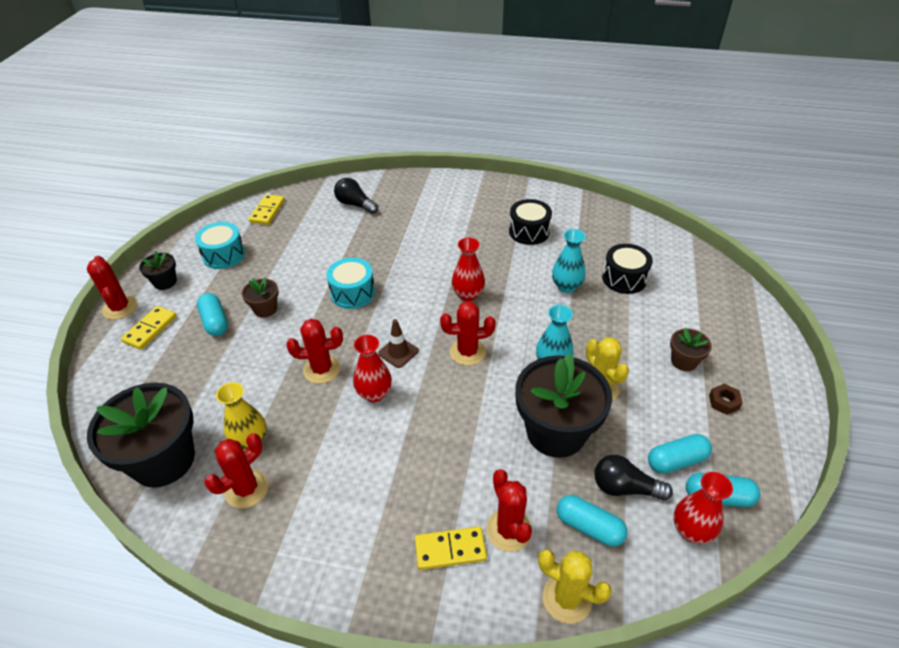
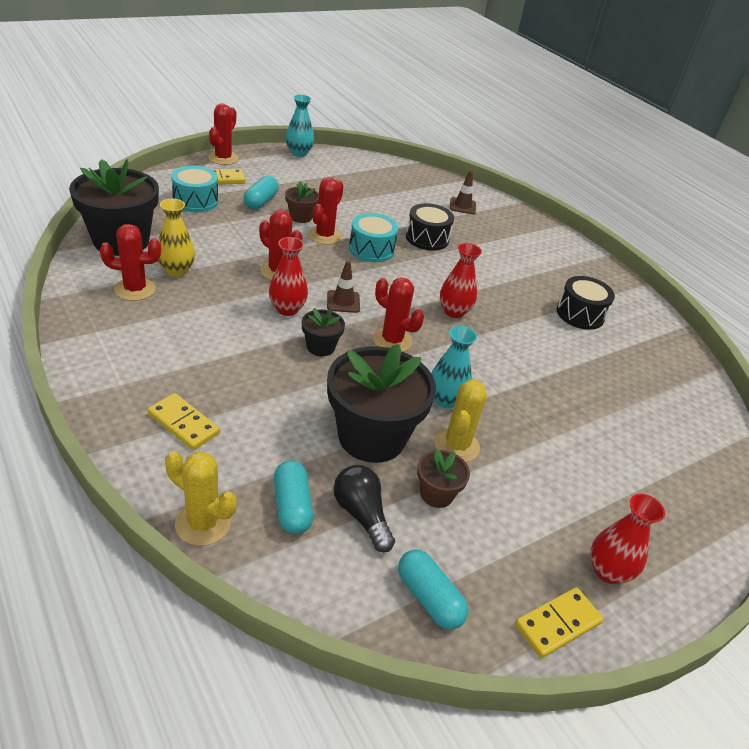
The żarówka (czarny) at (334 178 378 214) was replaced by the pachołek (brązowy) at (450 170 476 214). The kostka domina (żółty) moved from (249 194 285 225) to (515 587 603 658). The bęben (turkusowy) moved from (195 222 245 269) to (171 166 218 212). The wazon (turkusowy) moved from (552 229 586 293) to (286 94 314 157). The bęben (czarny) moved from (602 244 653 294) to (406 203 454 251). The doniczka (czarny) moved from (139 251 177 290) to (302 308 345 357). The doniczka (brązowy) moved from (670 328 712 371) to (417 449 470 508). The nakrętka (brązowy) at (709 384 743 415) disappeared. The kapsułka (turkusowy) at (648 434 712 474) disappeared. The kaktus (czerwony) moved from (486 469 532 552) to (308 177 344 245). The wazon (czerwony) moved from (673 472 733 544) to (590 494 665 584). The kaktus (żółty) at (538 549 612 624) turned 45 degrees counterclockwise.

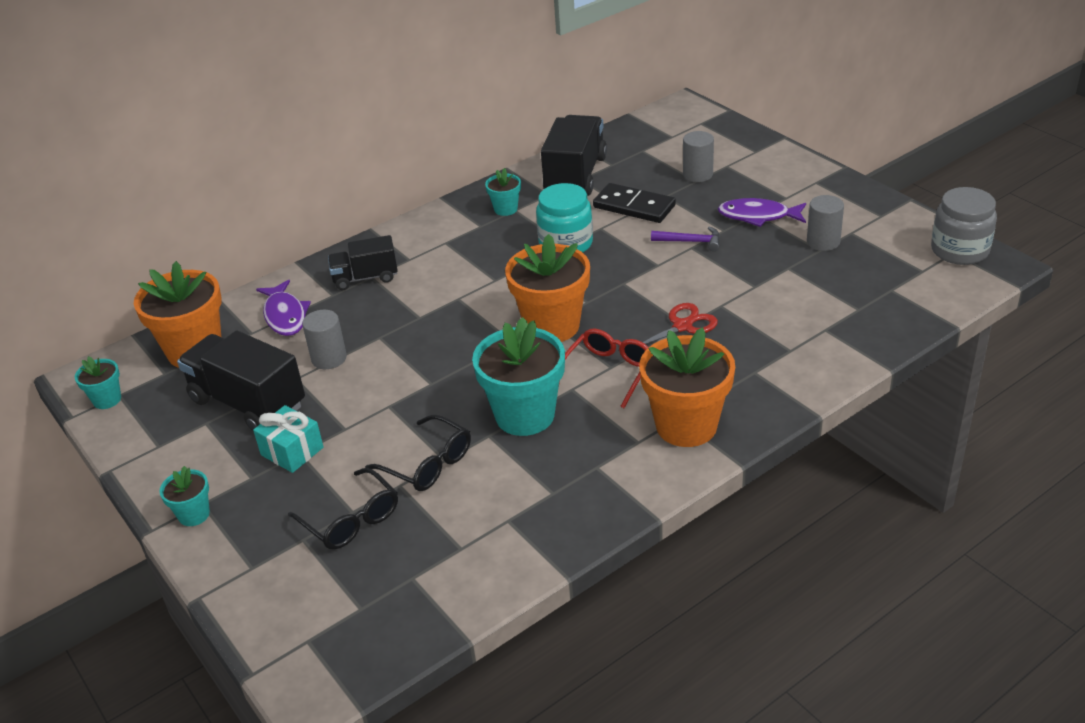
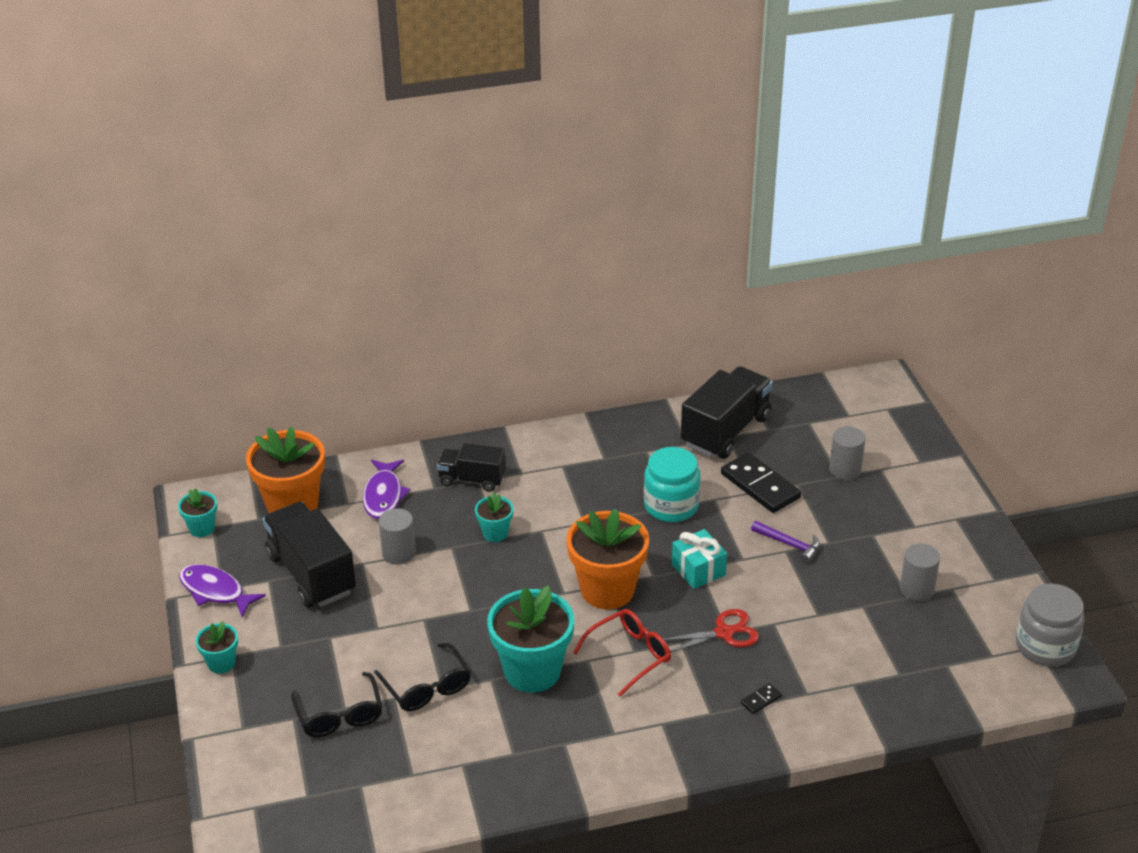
The doniczka (turkusowy) moved from (485 168 521 216) to (475 493 514 542). The ryba (fioletowy) moved from (718 198 806 227) to (179 564 266 618). The doniczka (pomarańczowy) at (639 327 735 447) disappeared. The prezent (turkusowy) moved from (253 405 323 473) to (672 529 727 589). The kostka domina (czarny) at (741 683 782 714) appeared.

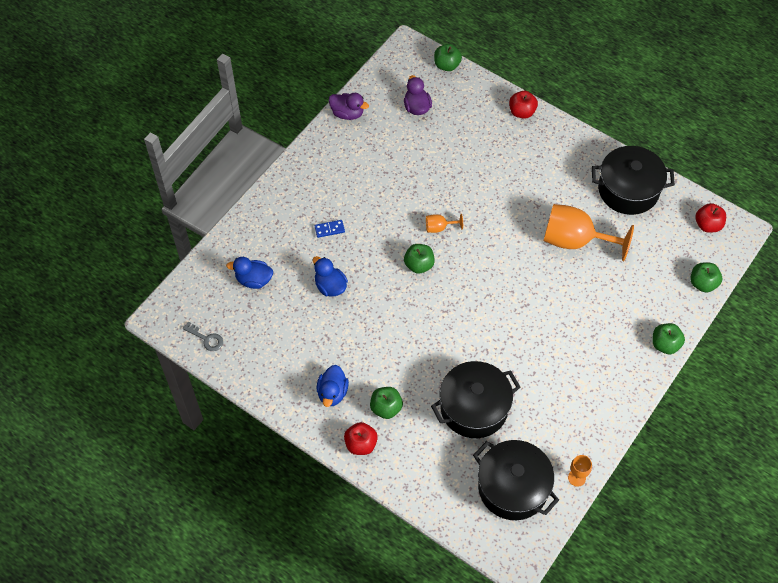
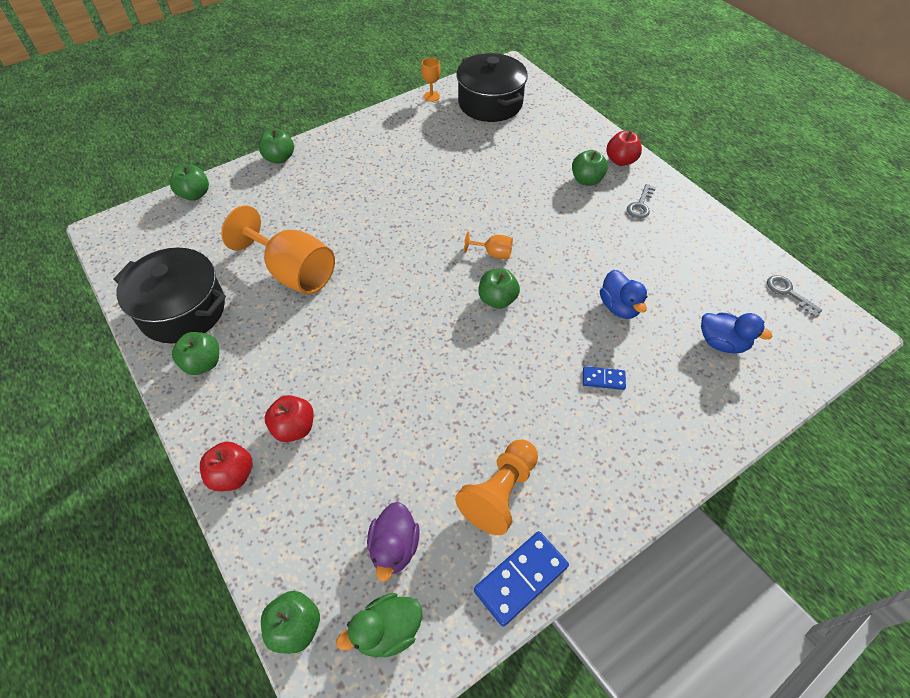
The kaczka (fioletowy) at (329 93 369 120) was replaced by the kostka domina (niebieski) at (474 531 569 627). The jabłko (czerwony) moved from (695 203 726 232) to (265 395 314 442). The kielich (pomarańczowy) moved from (426 214 463 233) to (464 232 513 259). The garnek (czarny) at (431 361 520 438) disappeared. The kaczka (niebieski) at (317 365 349 407) was replaced by the klucz (szary) at (627 184 656 219). The jabłko (zielony) at (172 332 219 375) appeared. The pionek (pomarańczowy) at (455 439 538 535) appeared. The kaczka (zielony) at (336 593 423 658) appeared.

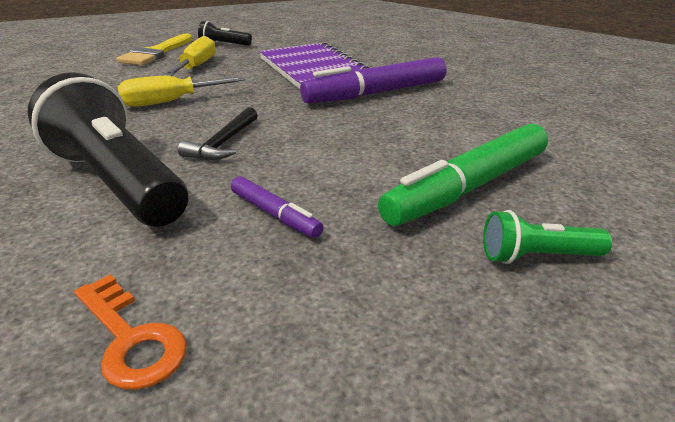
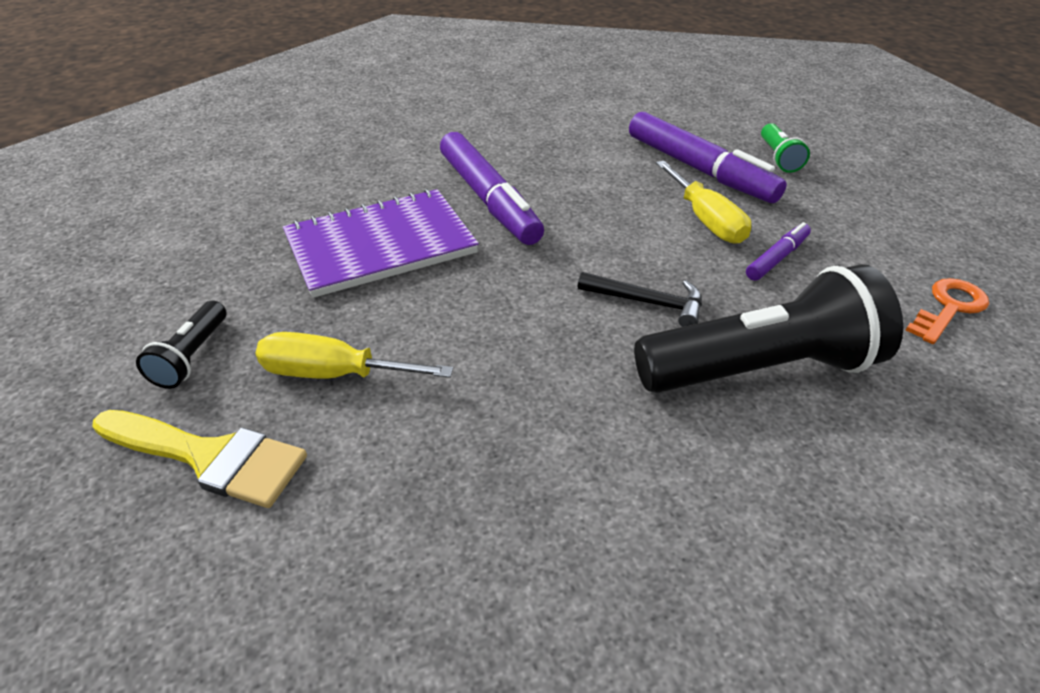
The latarka (czarny) at (28 72 188 227) turned 150 degrees counterclockwise. The śrubokręt (żółty) moved from (118 76 245 107) to (656 161 751 244). The flamaster (zielony) at (378 124 548 226) became the flamaster (fioletowy) at (629 112 787 203).

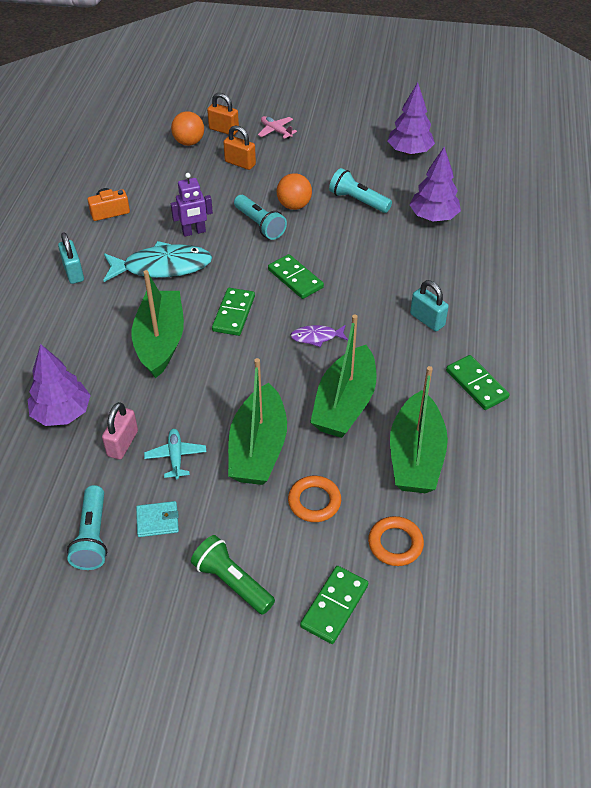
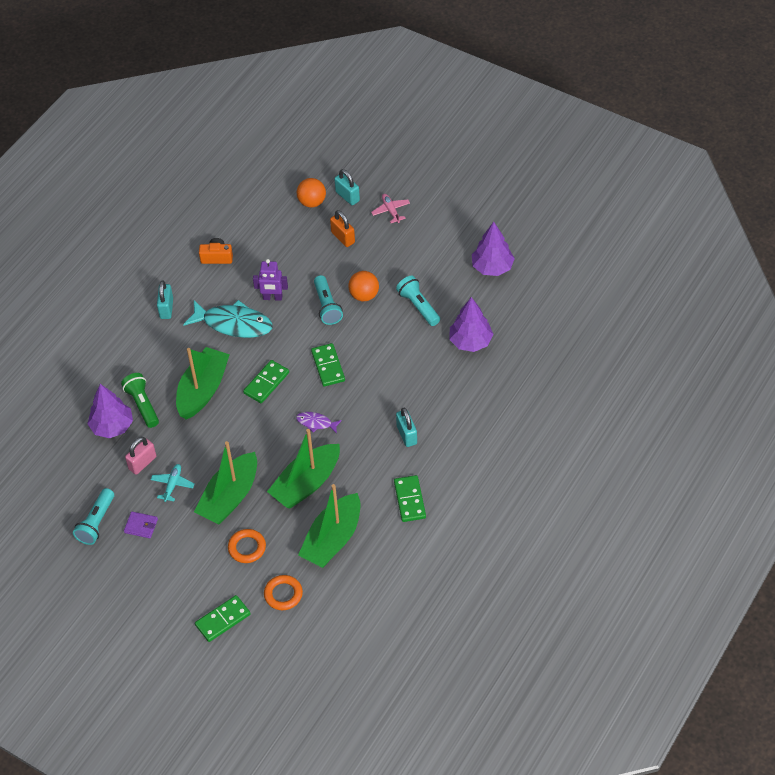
The kłódka (pomarańczowy) at (207 93 239 136) became the kłódka (turkusowy) at (334 169 360 205). The portfel (turkusowy) at (136 501 179 537) became the portfel (fioletowy) at (124 512 158 538). The latarka (zielony) moved from (191 535 275 615) to (121 373 159 428).

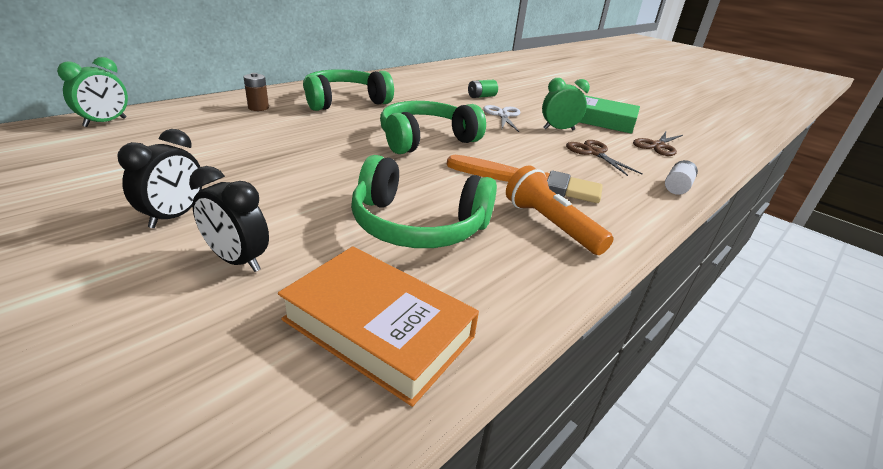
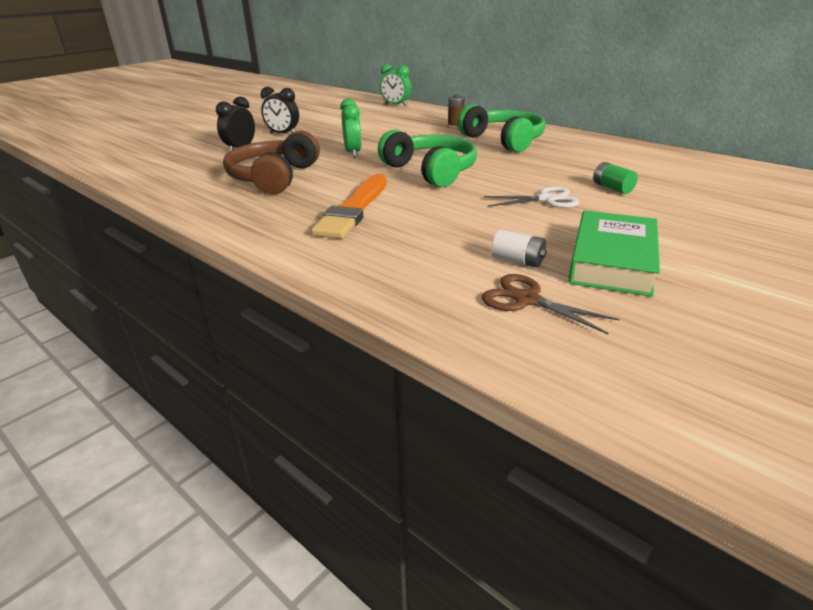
The budzik (zielony) moved from (542 78 590 130) to (340 98 362 157). The nożyczki (brązowy) at (566 140 643 176) disappeared. The słuchawki (zielony) at (351 155 497 248) became the słuchawki (brązowy) at (223 131 320 194). The bateria (biały) moved from (665 160 698 195) to (491 229 547 268). The latarka (pomarańczowy) at (506 165 613 255) disappeared. The książka (pomarańczowy) at (278 246 479 407) disappeared.

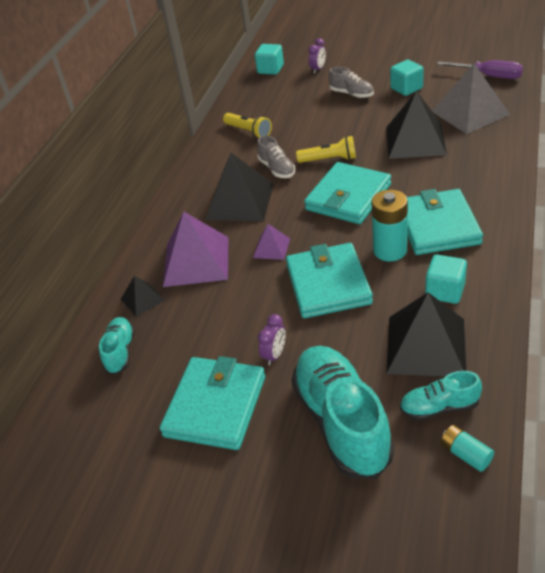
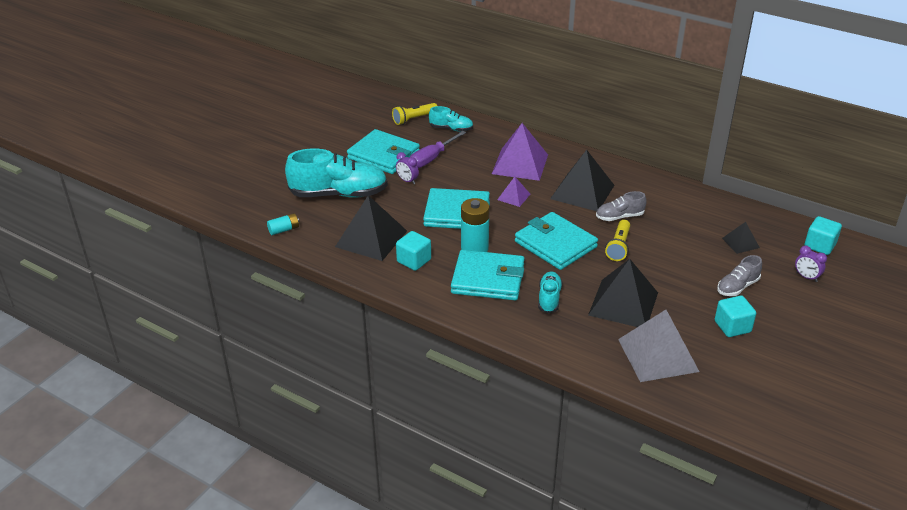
The śrubokręt (fioletowy) moved from (437 60 523 79) to (410 131 466 168). The latarka (żółty) moved from (223 113 272 139) to (392 103 437 125). The piramida (czarny) moved from (121 276 165 317) to (722 222 760 254). The but (turkusowy) moved from (400 371 482 420) to (538 271 563 313).

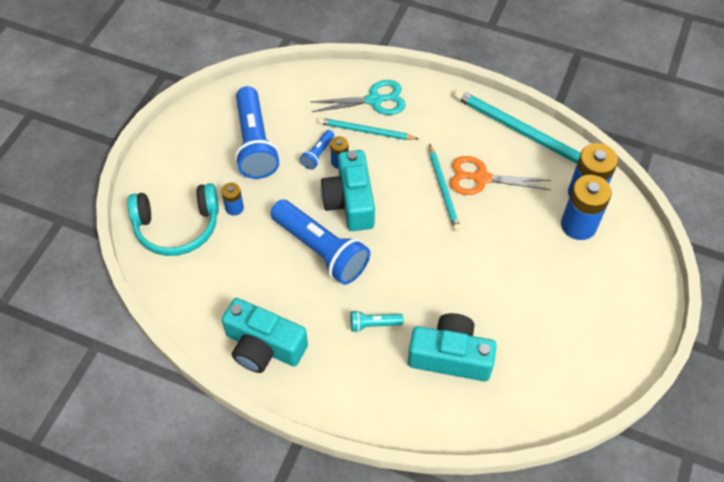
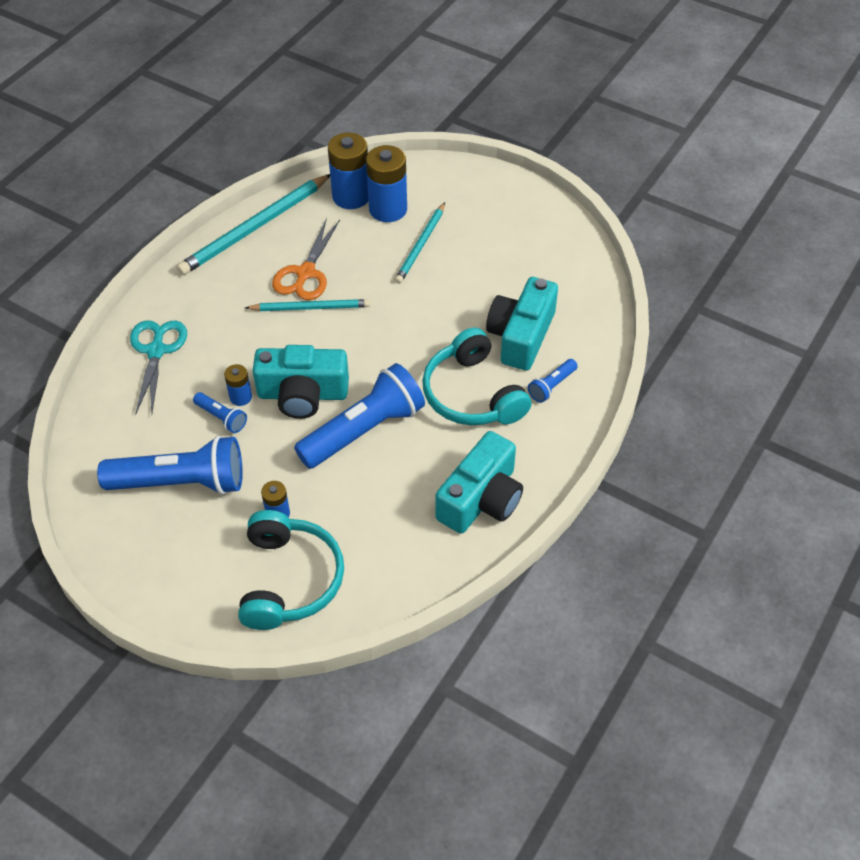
The ołówek (turkusowy) moved from (318 118 418 140) to (395 203 445 284). The latarka (turkusowy) at (350 310 403 332) was replaced by the słuchawki (turkusowy) at (422 328 532 425). The latarka (niebieski) at (528 359 578 403) appeared.

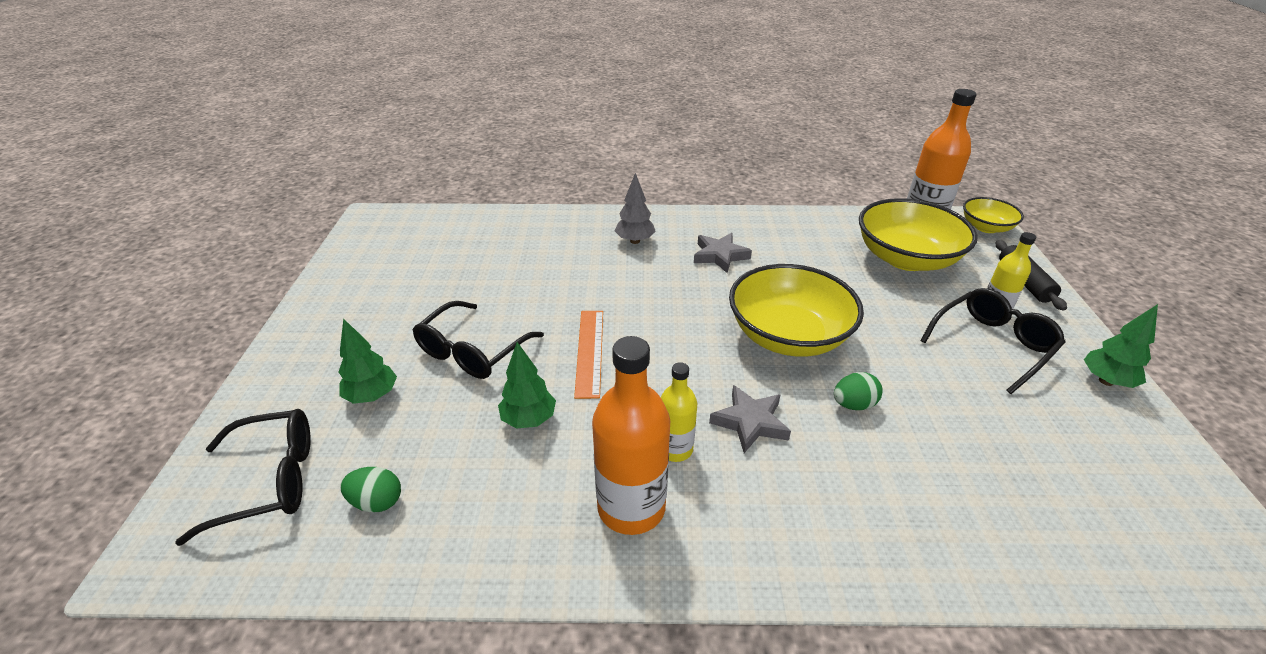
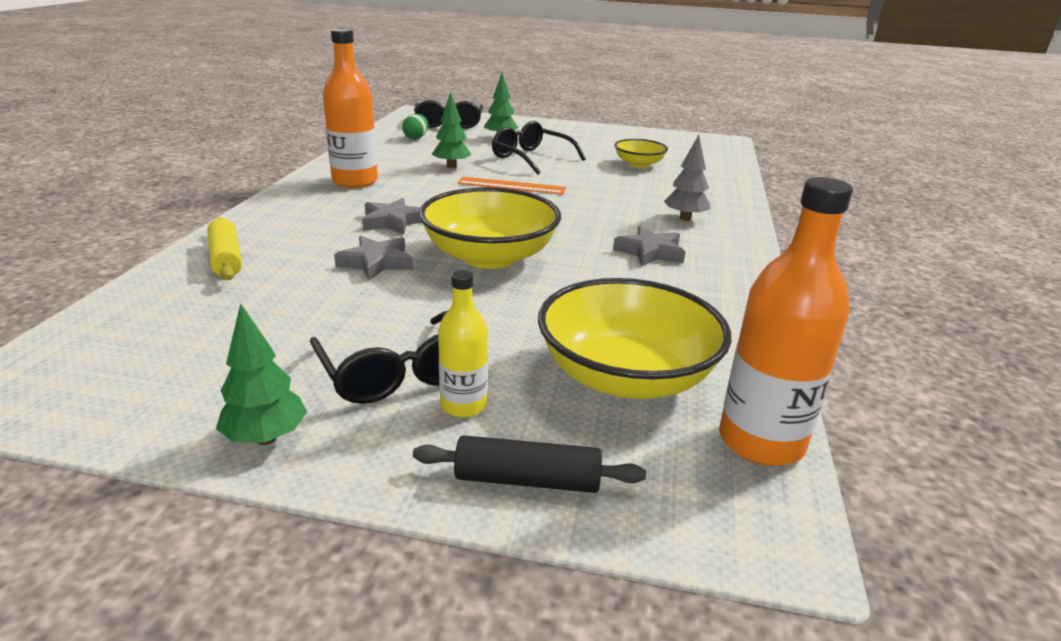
The miska (żółty) moved from (963 197 1024 233) to (615 139 668 168). The butelka (żółty) at (661 362 697 462) disappeared. The jajko (zielony) at (834 372 883 410) was replaced by the gwiazda (szary) at (334 236 413 280). The wałek do ciasta (żółty) at (207 217 242 280) appeared.

